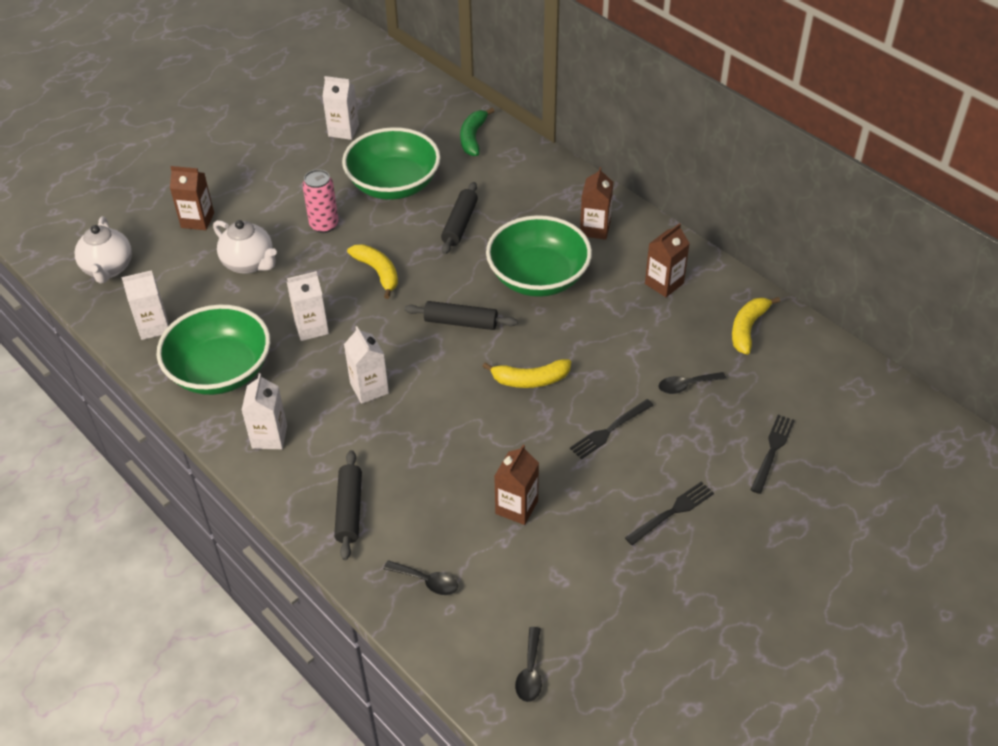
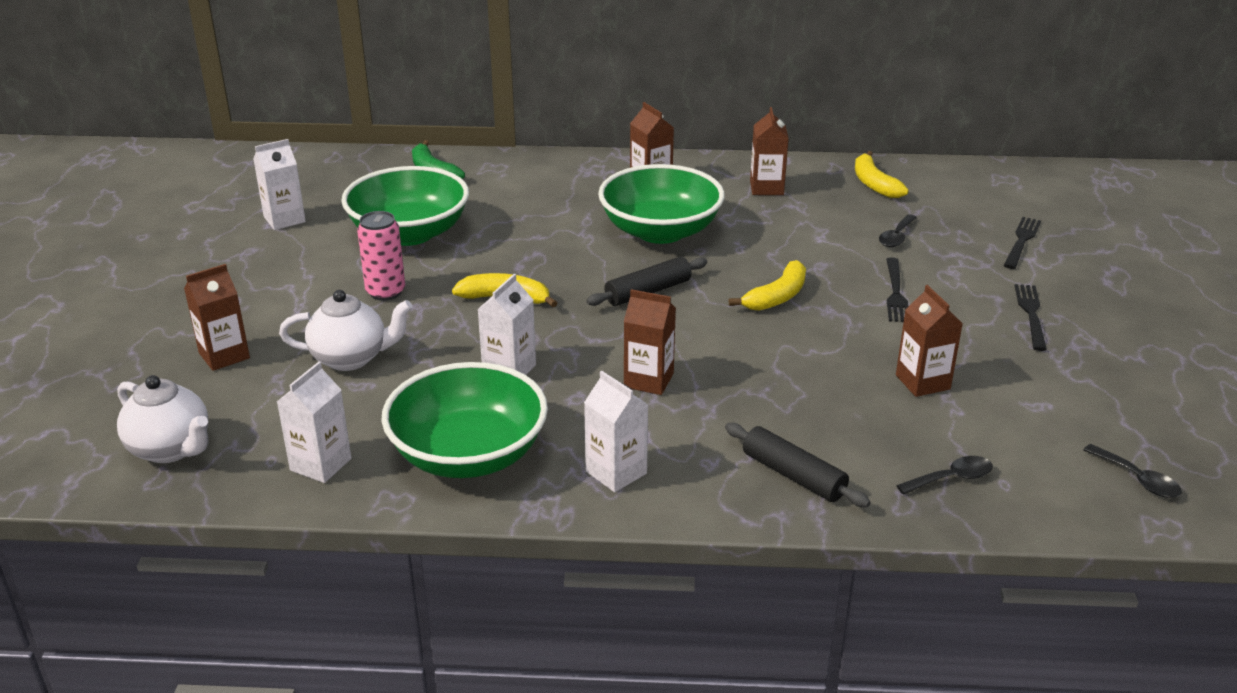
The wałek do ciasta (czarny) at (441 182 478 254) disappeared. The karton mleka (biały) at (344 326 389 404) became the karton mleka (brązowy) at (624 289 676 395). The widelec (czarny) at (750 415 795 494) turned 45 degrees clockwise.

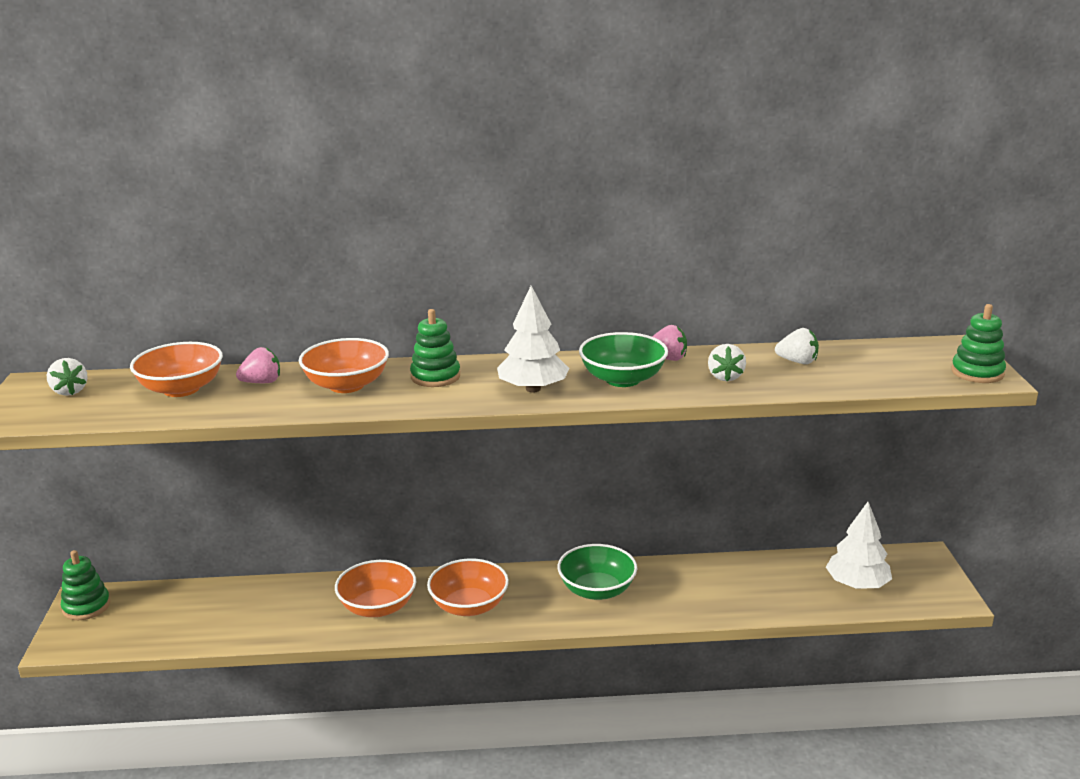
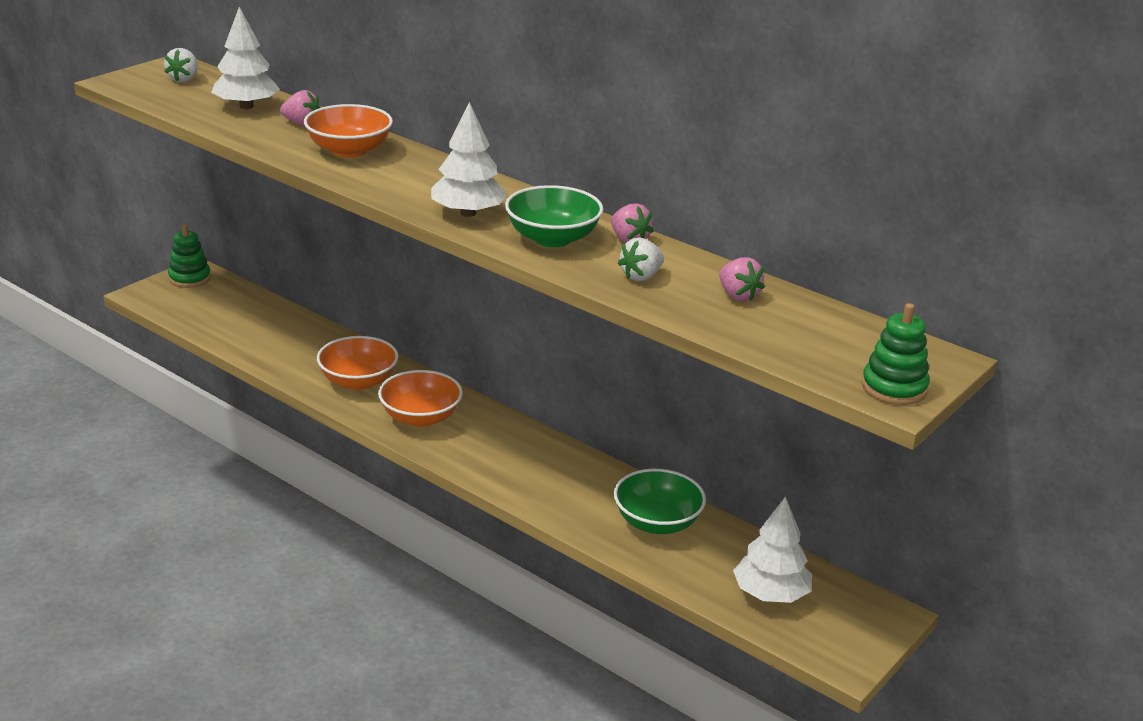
The zabawka nakładanka (zielony) at (410 309 460 387) disappeared. The truskawka (biały) at (775 328 819 364) became the truskawka (różowy) at (719 257 765 301). The miska (pomarańczowy) at (130 342 223 397) was replaced by the drzewko (biały) at (211 7 280 109). The miska (zielony) moved from (558 544 637 600) to (614 469 706 534).

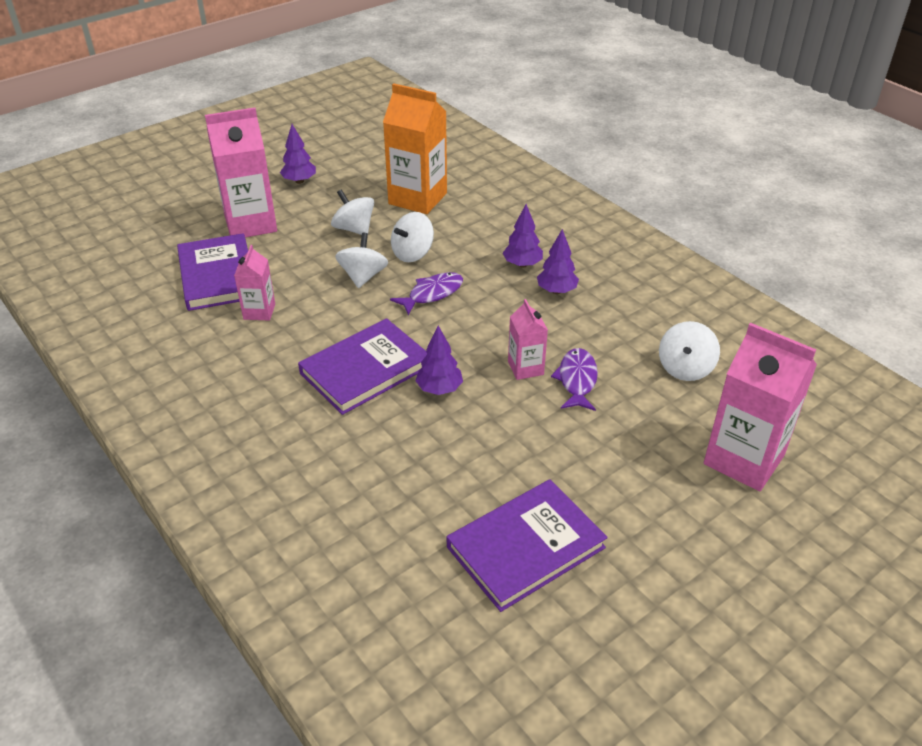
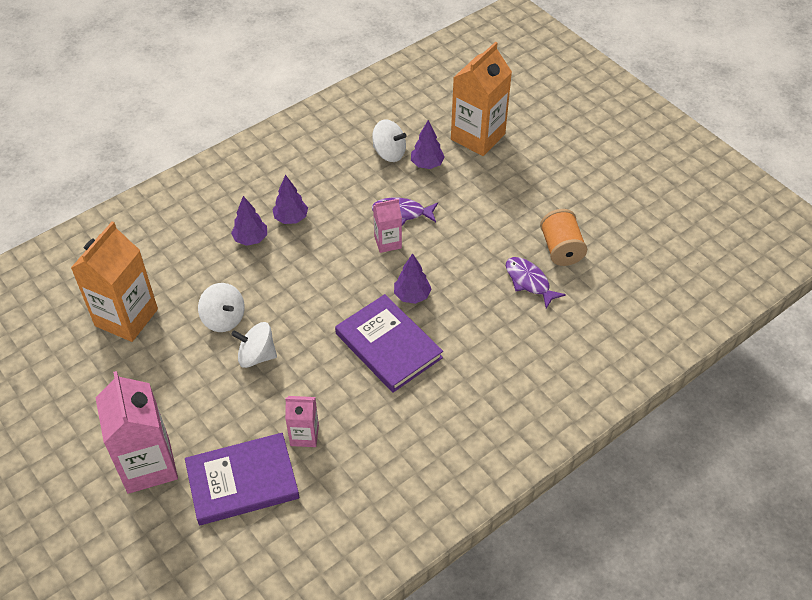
The drzewko (fioletowy) moved from (280 124 316 184) to (411 120 445 169). The bączek (biały) at (331 189 374 235) disappeared. The ryba (fioletowy) moved from (390 272 463 315) to (506 257 566 309). The karton mleka (różowy) at (704 323 817 491) became the karton mleka (pomarańczowy) at (451 42 512 156). The książka (fioletowy) at (447 479 608 612) was replaced by the szpulka (pomarańczowy) at (540 209 587 266).

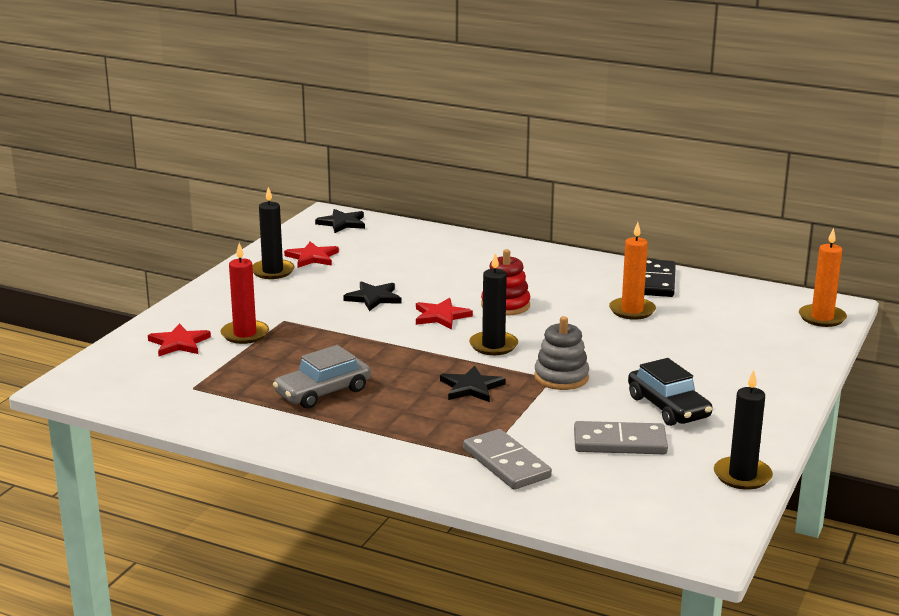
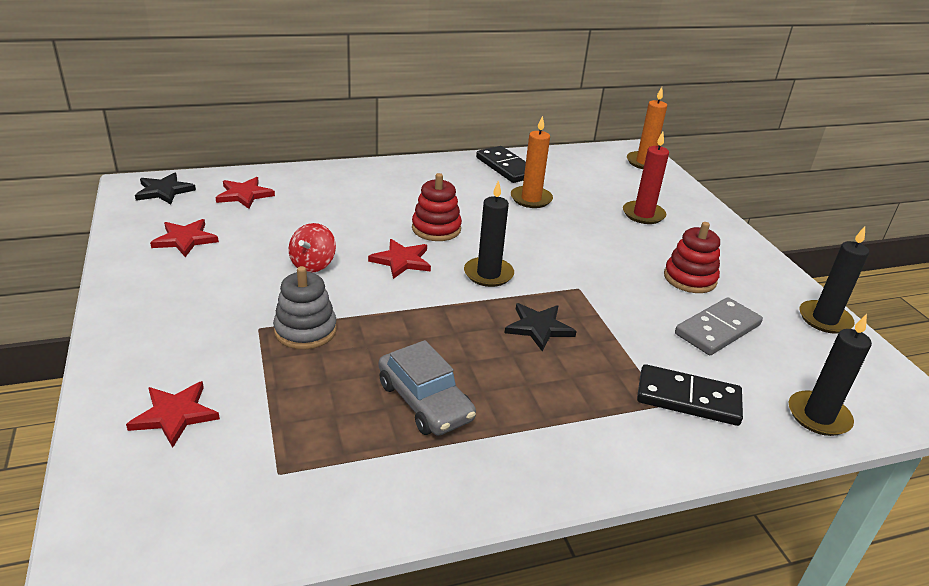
The świeca (czarny) moved from (252 187 295 279) to (789 314 872 436). The świeca (czerwony) moved from (220 243 269 344) to (623 132 669 224). The gwiazda (czarny) at (343 281 402 311) was replaced by the bączek (czerwony) at (289 223 336 273). The zabawka nakładanka (szary) moved from (534 316 589 390) to (273 266 337 350). The samochód (szary) at (273 345 371 409) turned 45 degrees counterclockwise. The samochód (czarny) at (628 358 712 426) was replaced by the zabawka nakładanka (czerwony) at (664 222 720 293). The kostka domina (szary) at (463 429 552 490) became the kostka domina (czarny) at (637 364 743 426). The gwiazda (czerwony) at (215 177 275 209) appeared.

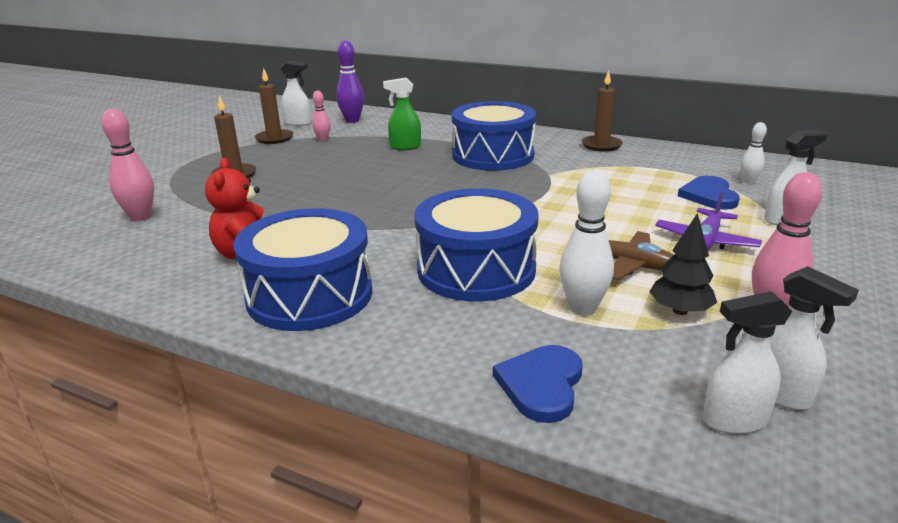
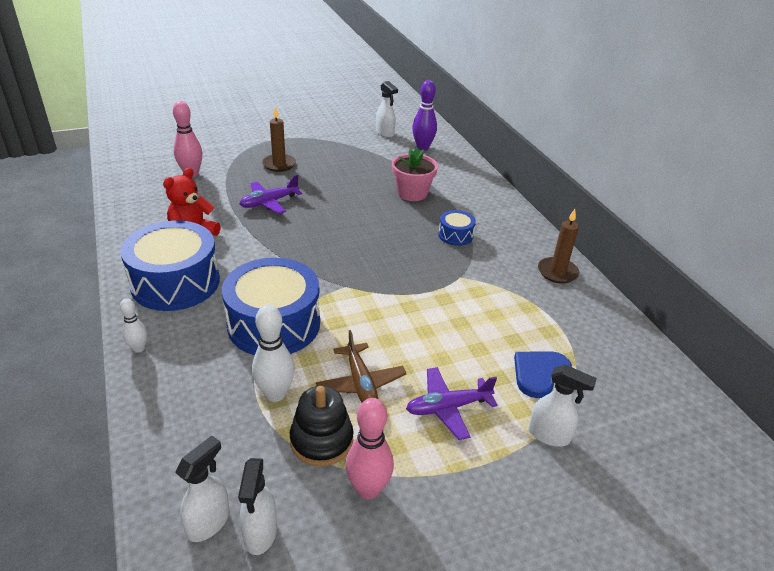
The świeca (brązowy) at (255 68 293 144) disappeared. The spryskiwacz (zielony) at (383 78 421 150) was replaced by the doniczka (różowy) at (392 147 438 201). The kręgiel (różowy) at (312 90 331 142) disappeared. The bęben (niebieski) at (452 101 536 171) changed to 0.46 times the size. The kręgiel (biały) moved from (740 122 767 184) to (120 298 147 353). The drzewko (czarny) at (649 213 717 315) was replaced by the zabawka nakładanka (czarny) at (290 386 354 466). The spryskiwacz (biały) at (703 291 792 434) turned 90 degrees clockwise. The serce (niebieski) at (493 345 583 423) disappeared. The samolot (fioletowy) at (240 175 302 214) appeared.

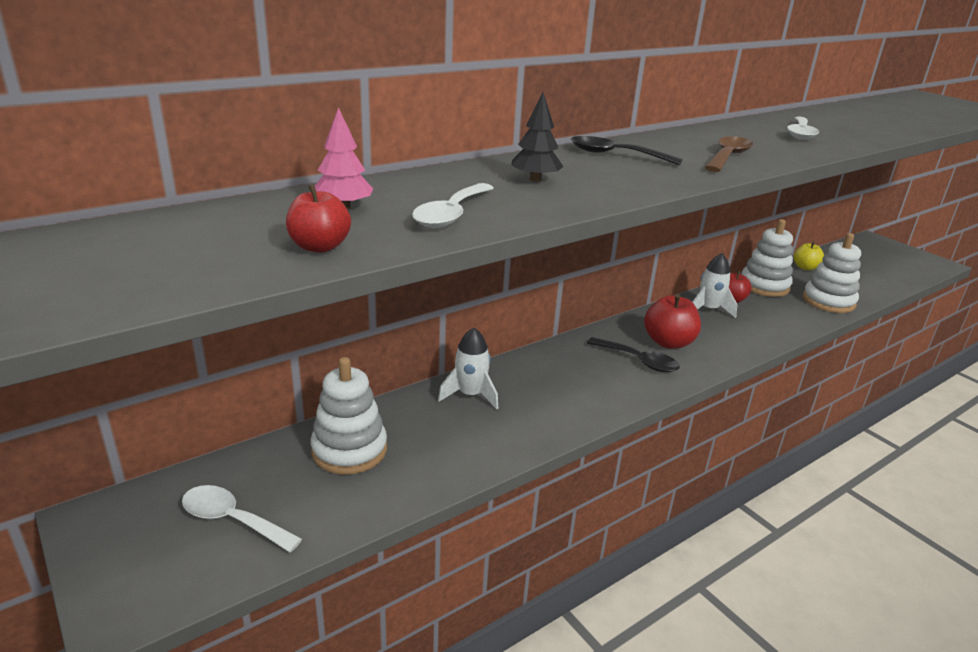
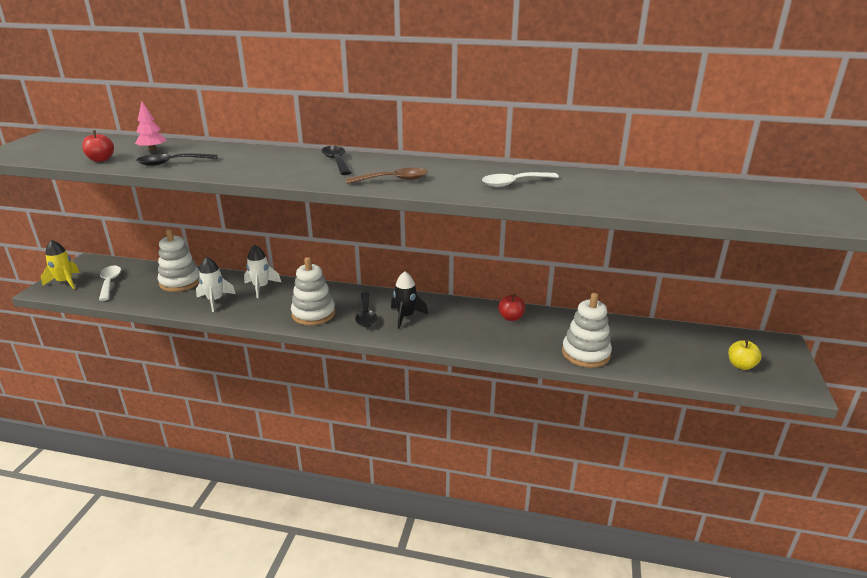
The drzewko (czarny) at (511 93 564 182) disappeared. The łyżka (biały) at (412 183 494 228) became the łyżka (czarny) at (136 153 218 166). The zabawka nakładanka (biały) moved from (742 219 793 297) to (291 257 335 325). The jabłko (żółty) moved from (794 242 824 270) to (728 340 762 370). The rakieta (biały) moved from (692 253 738 318) to (196 257 236 312). The jabłko (czerwony) at (644 294 701 349) was replaced by the rakieta (czarny) at (391 271 428 329). The rakieta (żółty) at (41 240 80 289) appeared.

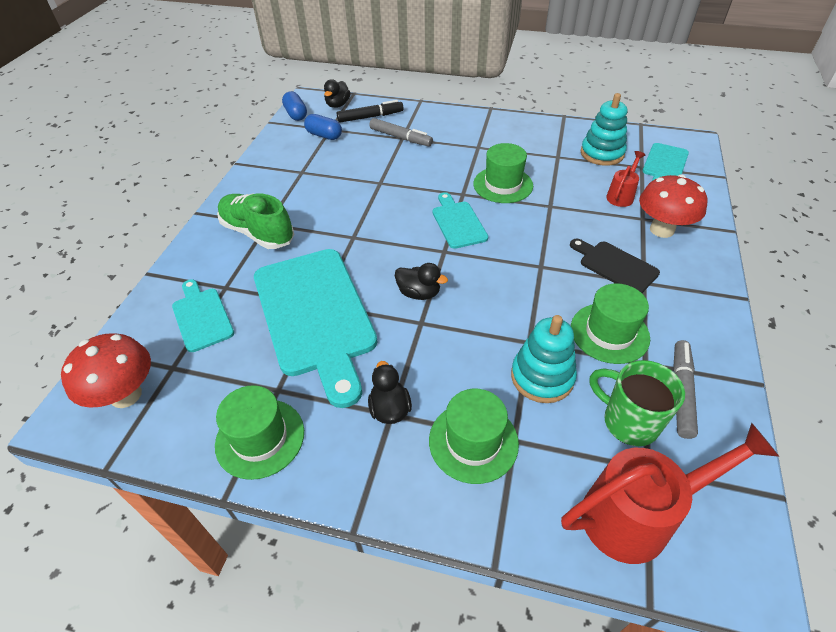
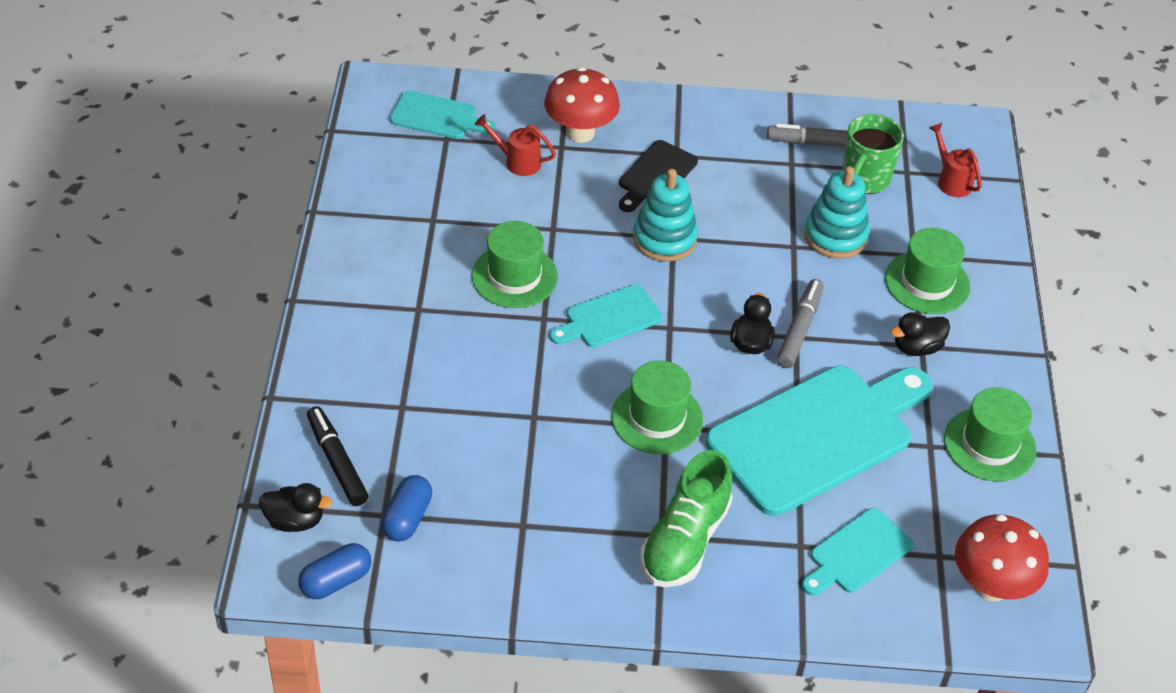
The zabawka nakładanka (turkusowy) moved from (581 93 627 166) to (633 169 698 262). The flamaster (szary) moved from (369 118 433 146) to (777 279 824 368). The kapelusz (zielony) moved from (571 283 650 364) to (611 361 703 454). The konewka (czerwony) at (561 423 779 564) changed to 0.51 times the size.

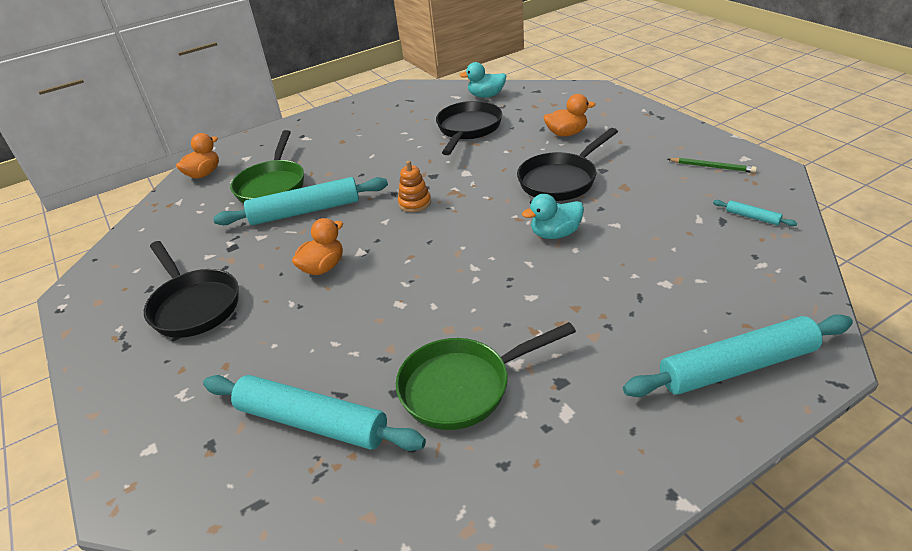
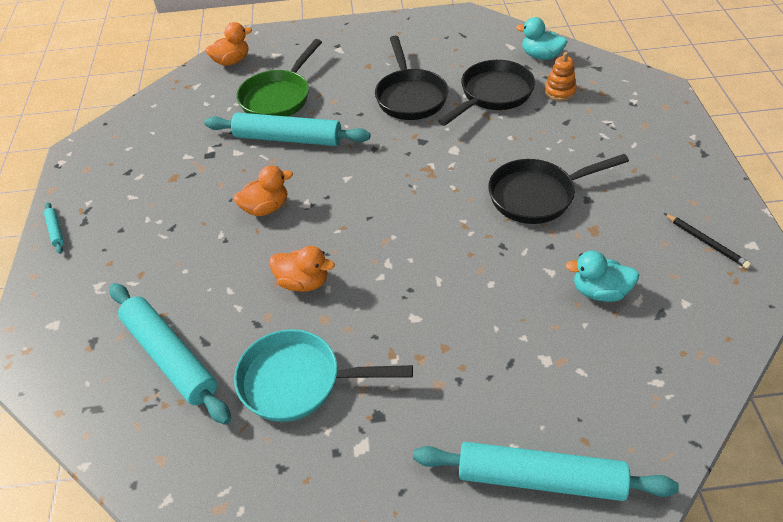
The kaczka (pomarańczowy) moved from (544 94 596 136) to (269 246 335 292). The ołówek (zielony) at (668 158 757 173) became the ołówek (czarny) at (664 213 751 269). The zabawka nakładanka (pomarańczowy) moved from (398 161 431 212) to (544 52 577 101). The kaczka (turkusowy) moved from (522 194 584 239) to (565 251 639 302). The wałek do ciasta (turkusowy) moved from (713 200 797 226) to (44 202 64 254). The patelnia (czarny) moved from (144 241 239 338) to (375 36 448 120). The patelnia (zielony) at (396 322 576 430) became the patelnia (turkusowy) at (234 329 413 422).

